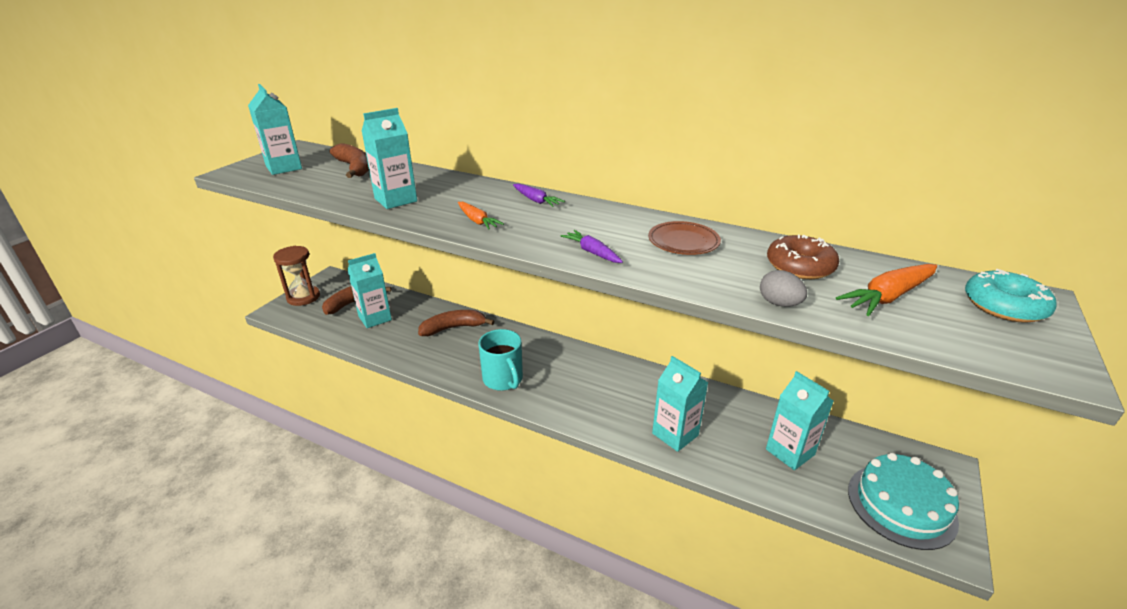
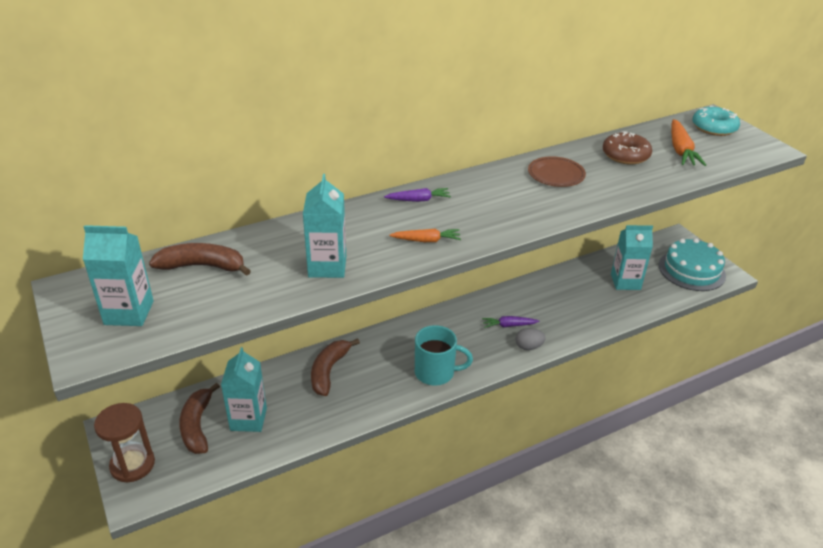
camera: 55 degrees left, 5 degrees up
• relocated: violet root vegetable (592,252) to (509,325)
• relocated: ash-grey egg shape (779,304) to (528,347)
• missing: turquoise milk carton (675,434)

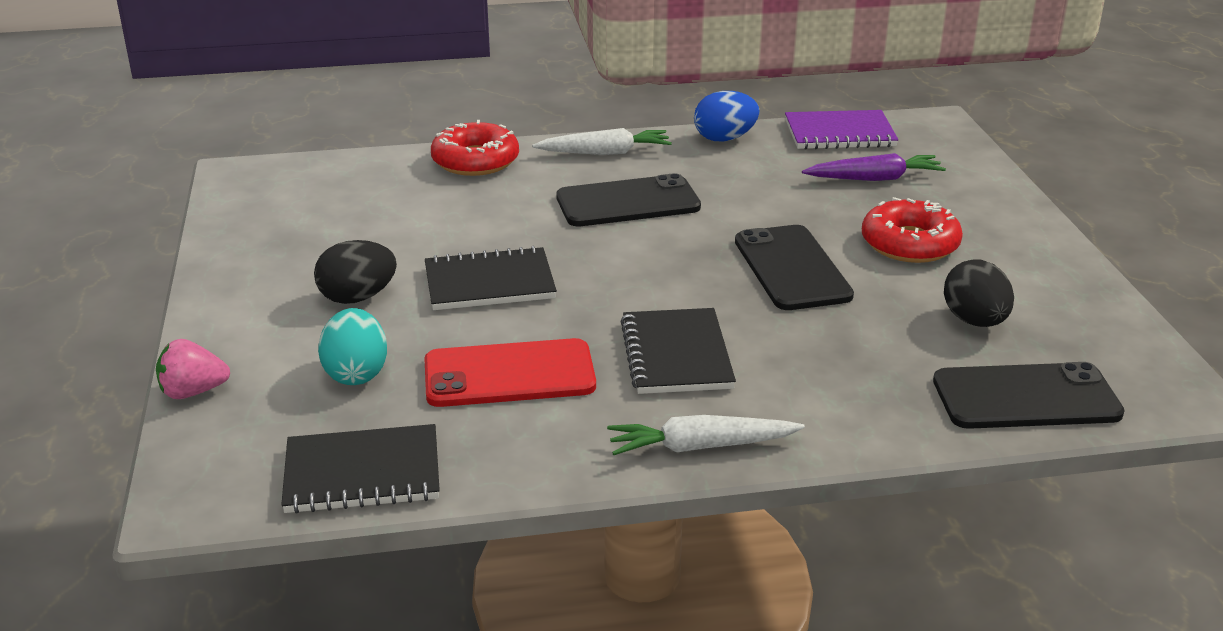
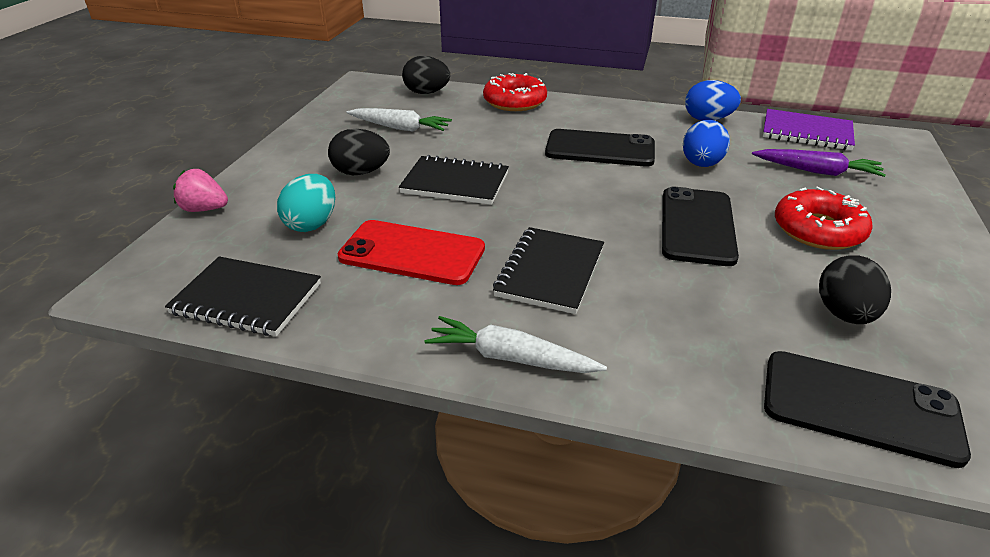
camera: 25 degrees right, 5 degrees up
• relocated: white root vegetable (604,153) to (399,128)
• appeared: black egg shape (426,93)
• appeared: blue egg shape (701,164)

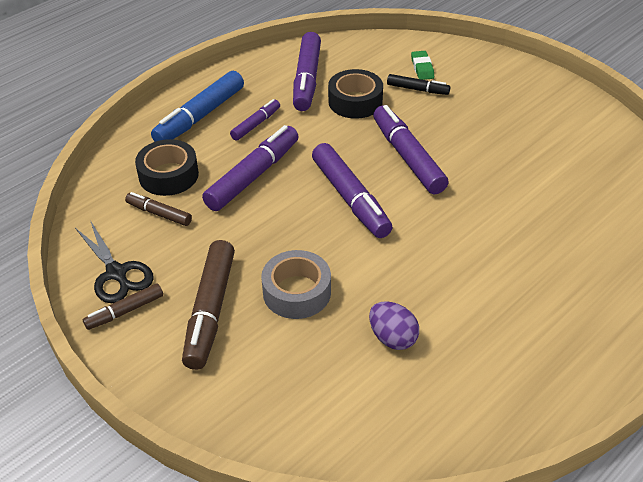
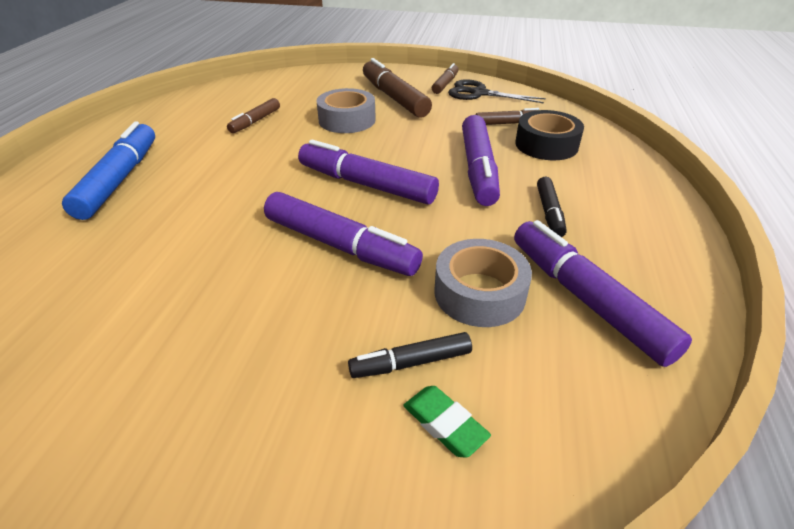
camera: 145 degrees right, 5 degrees down
• relocated: blue marker pen (200,116) to (119,179)
• exchanged: violet egg shape (392,338) to russet marker pen (255,121)
• colour: black tape (355,101) to ash-grey tape (479,293)
• colour: violet marker pen (256,124) to black marker pen (549,212)

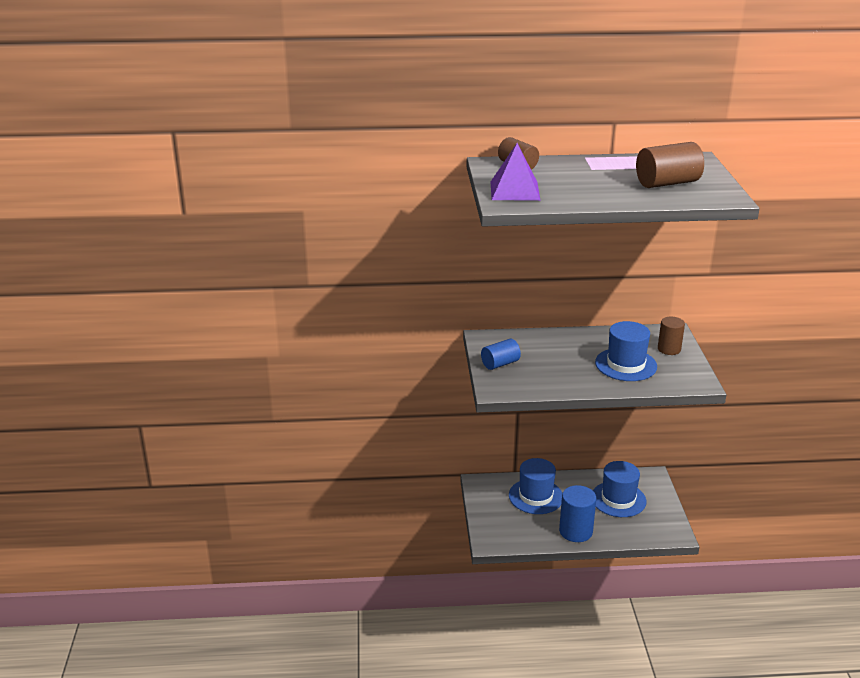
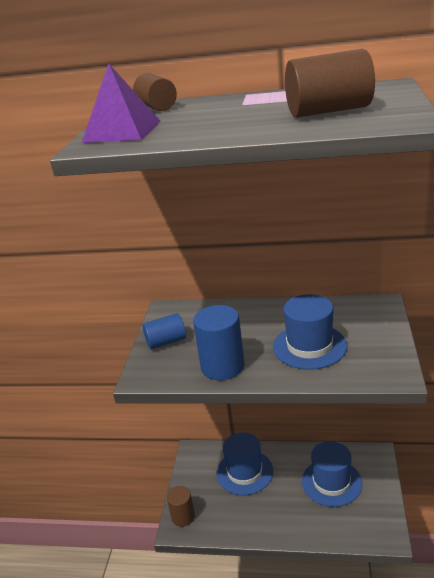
camera: 15 degrees right, 0 degrees up
• relocated: russet cylinder shape (669,349) to (183,517)
• relocated: blue cylinder shape (575,531) to (222,366)

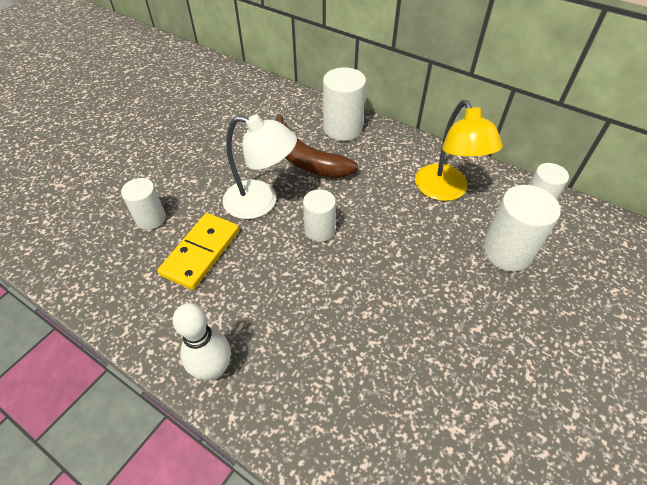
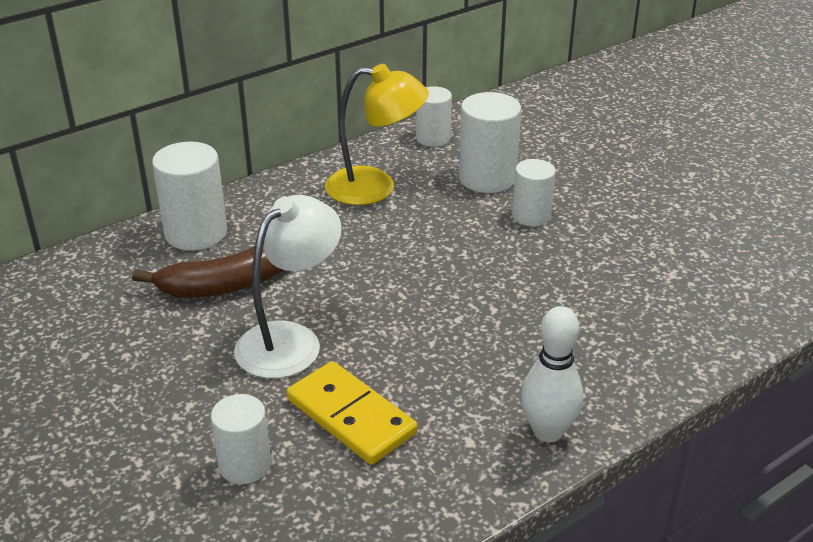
camera: 70 degrees left, 15 degrees down
• relocated: white cylinder shape (319,230) to (531,216)

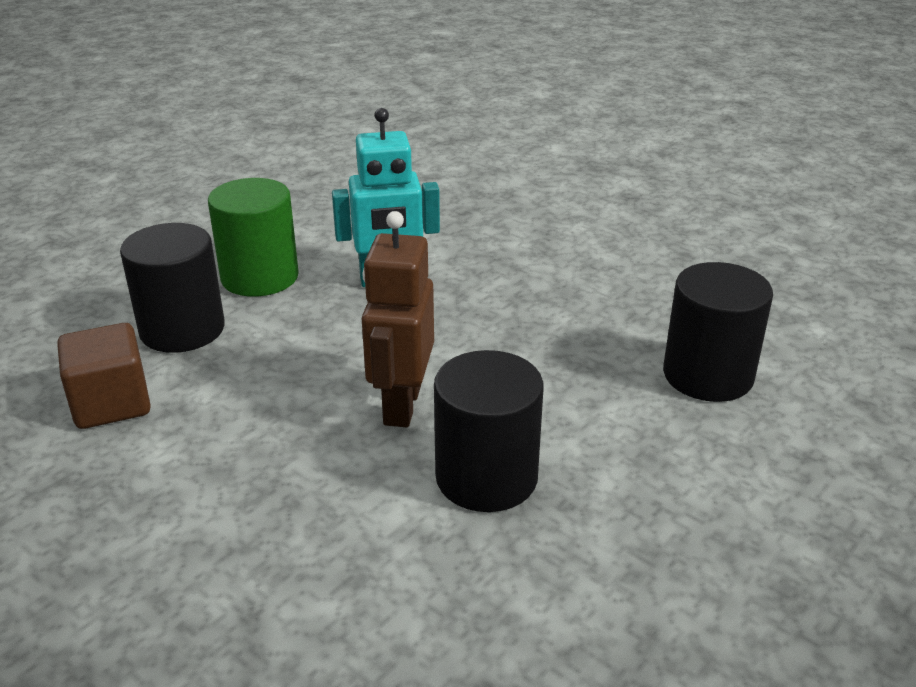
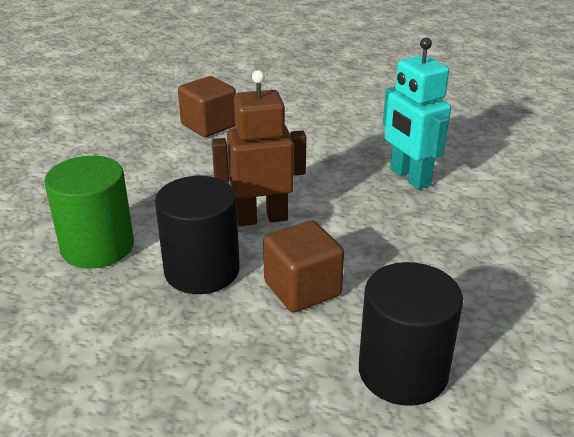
camera: 70 degrees right, 0 degrees up
• relocated: emerald cylinder shape (260,277) to (97,247)
• appeared: russet solid cube (302,289)
• missing: black cylinder shape (182,329)

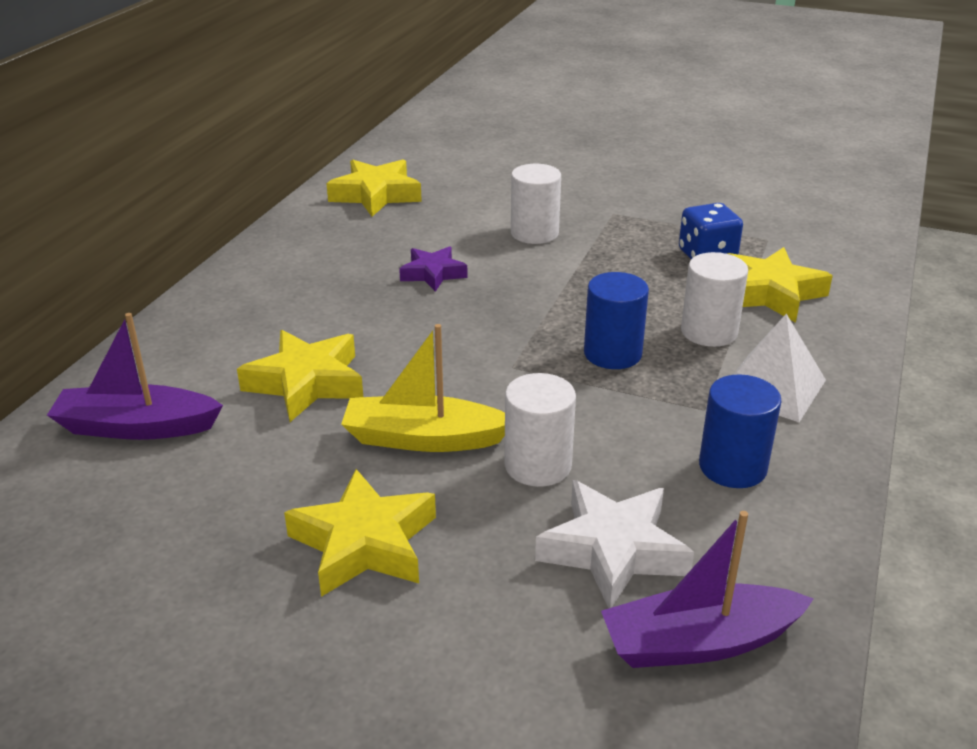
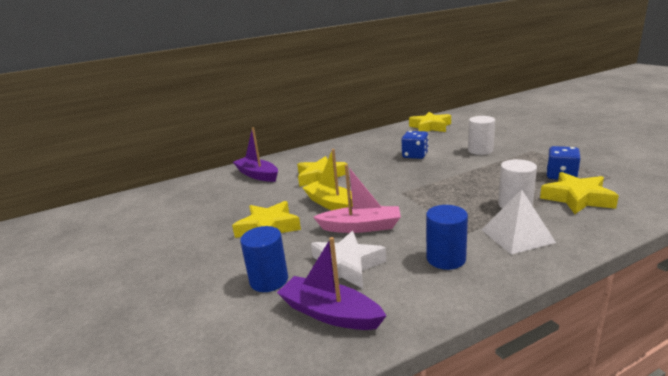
camera: 45 degrees right, 10 degrees down
• relocated: blue cylinder shape (612,353) to (269,280)
• exchanged: white cylinder shape (538,465) to rose-pink sailboat (361,227)
• exchanged: violet star (433,274) to blue dice (415,155)

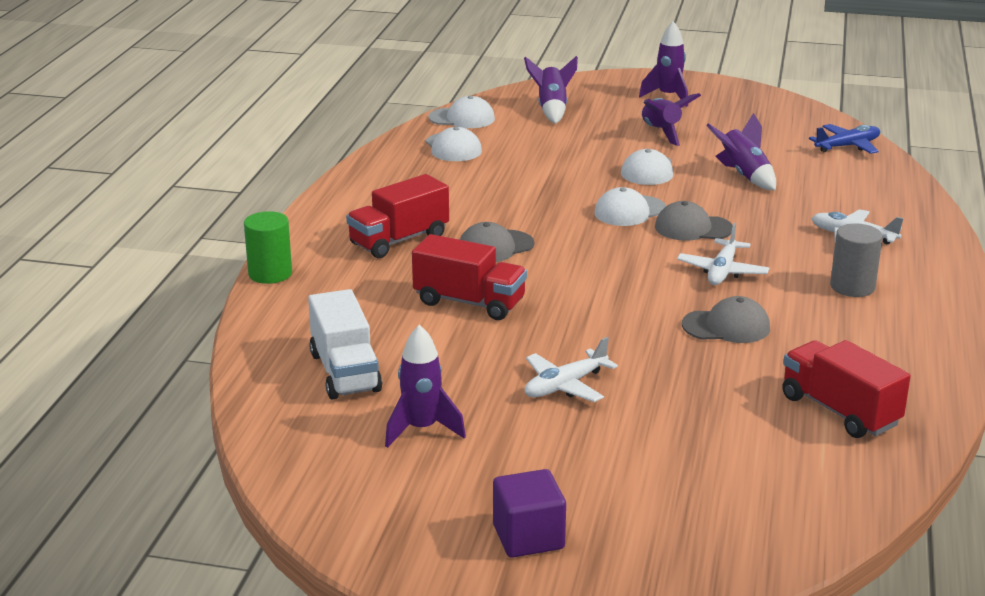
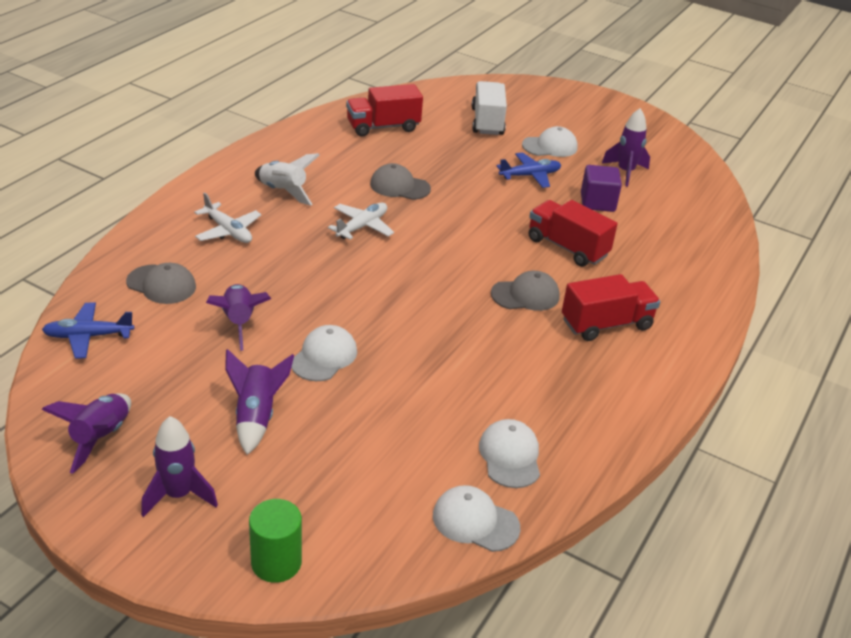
camera: 165 degrees left, 10 degrees up
• relocated: violet toy rocket (551,109) to (101,438)
• relocated: ash-grey peaked cap (693,228) to (161,284)
• relocated: emerald cylinder shape (270,274) to (276,562)
• exchanged: ash-grey cylinder shape (852,287) to white toy rocket (283,192)
• spun: scarlet lorry (839,411) = (383,127) 90 degrees clockwise
• relocated: white lorry (345,372) to (487,122)
• colour: white toy plane (565,386) to blue toy plane (530,176)
• relocated: white peaked cap (629,211) to (550,146)
• relocated: violet solid cube (528,537) to (597,202)

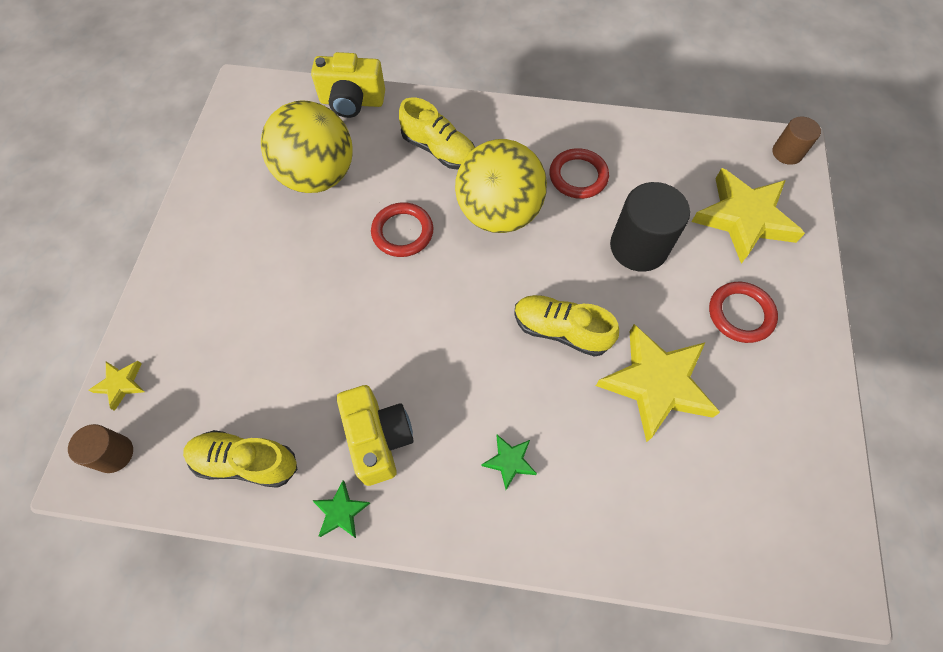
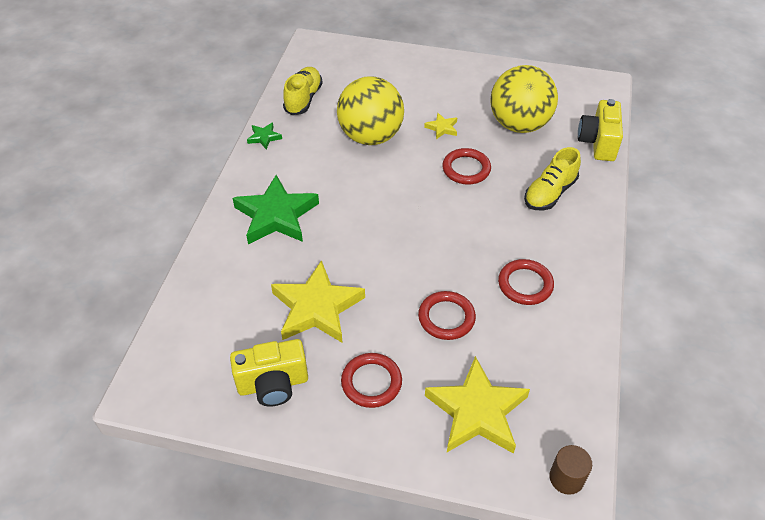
camera: 95 degrees right, 15 degrees down
• relocated: yellow camera (378,439) to (273,384)
• size: emerald star (509,461) = (276,215) x2.25
• relocated: yellow sphere (499,213) to (370,136)
• exchanged: black cylinder shape (638,247) to scarlet hoop (446,318)
• relocated: yellow star (121,384) to (442,128)
• missing: russet cylinder shape (114,454)
• missing: yellow shoe (561,331)

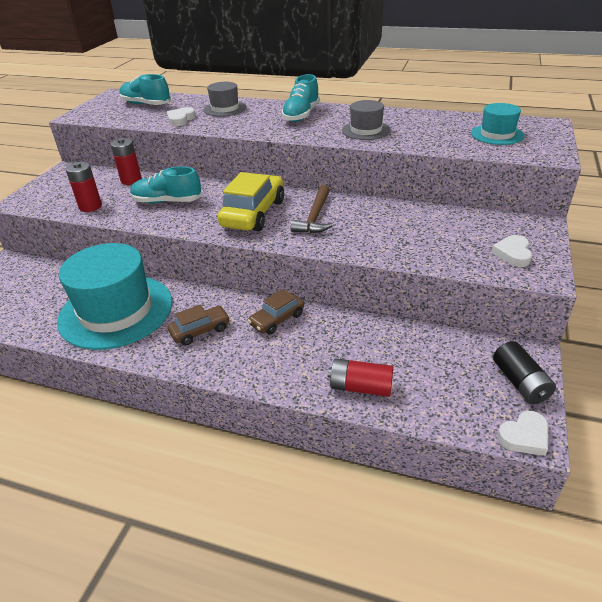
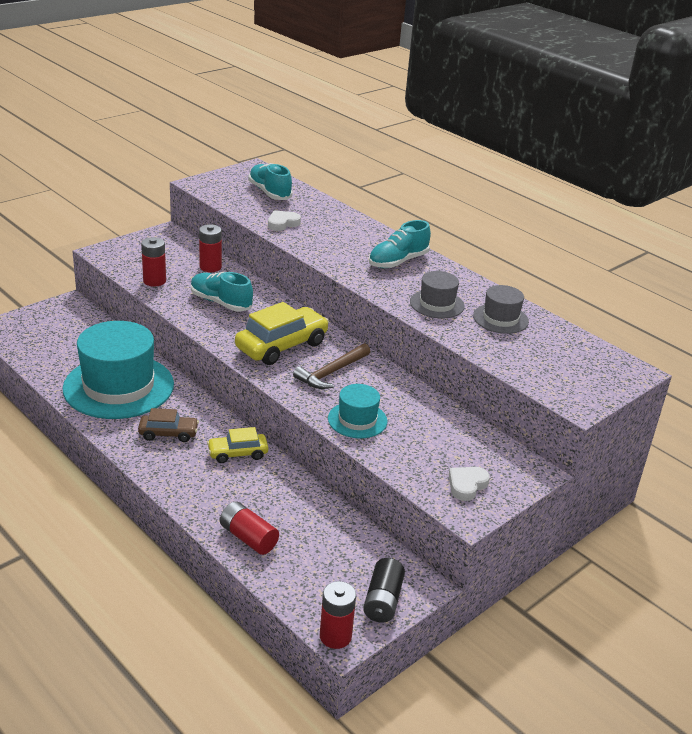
camera: 25 degrees right, 5 degrees down
• colour: russet toy car (277,319) to yellow toy car (237,453)
• exchanged: white heart (524,436) to scarlet power cell (335,636)
• relocated: turquoise hat (497,134) to (357,420)
• relocated: ash-grey hat (225,109) to (500,319)

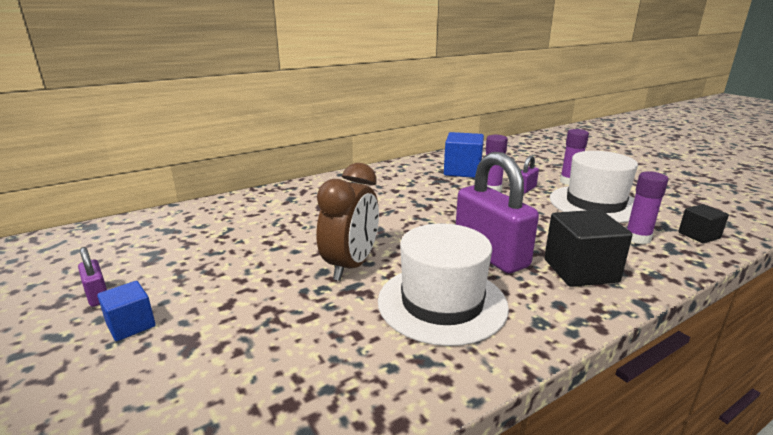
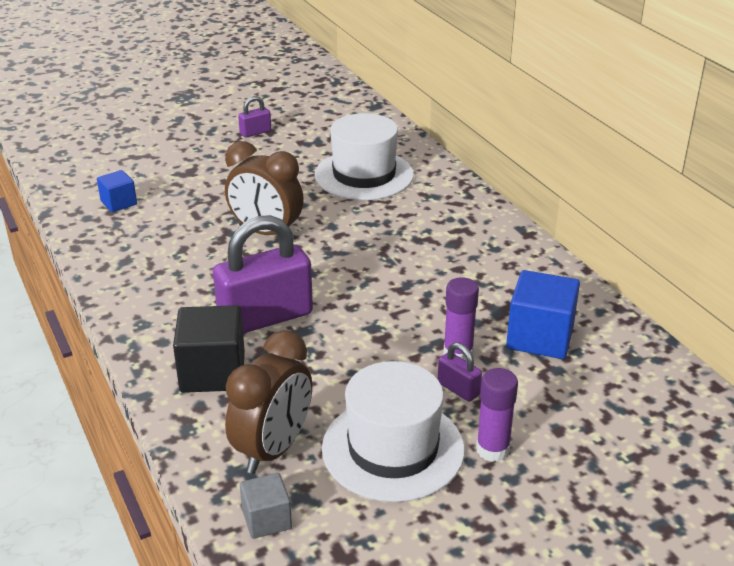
camera: 95 degrees right, 10 degrees up
• relocated: blue solid cube (131,325) to (119,203)
• exchanged: violet glue (637,238) to russet alarm clock (273,449)
• colour: black solid cube (699,235) to ash-grey solid cube (266,519)
• relocated: white hat (442,303) to (364,175)

